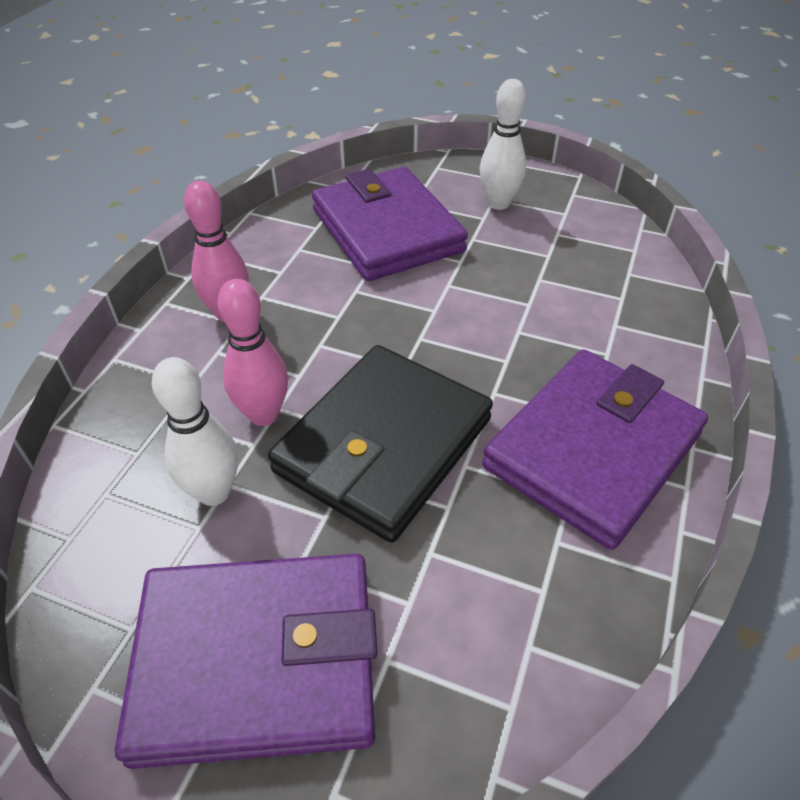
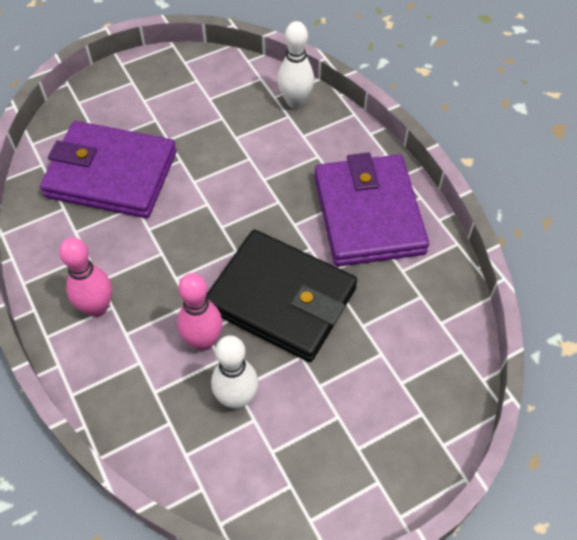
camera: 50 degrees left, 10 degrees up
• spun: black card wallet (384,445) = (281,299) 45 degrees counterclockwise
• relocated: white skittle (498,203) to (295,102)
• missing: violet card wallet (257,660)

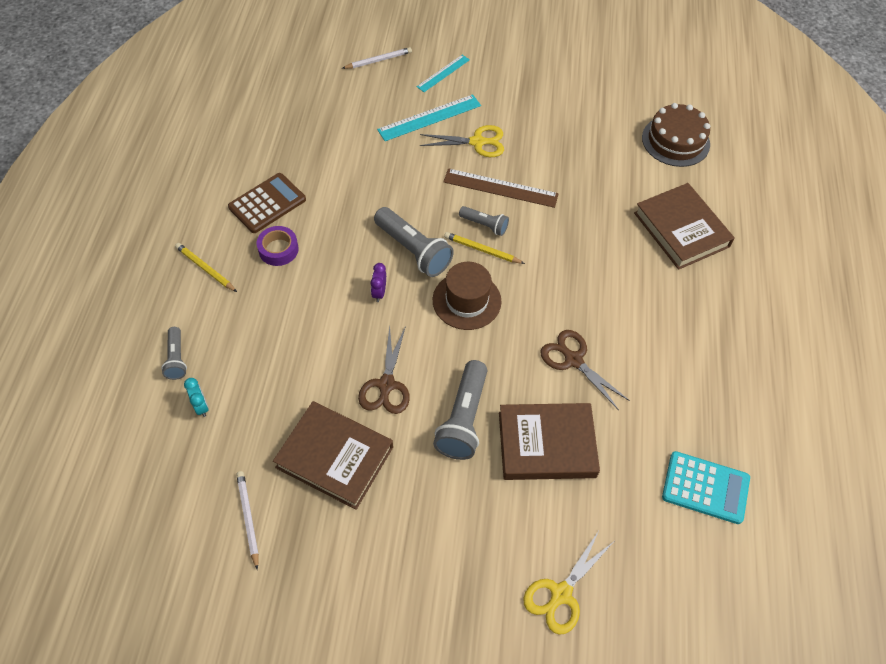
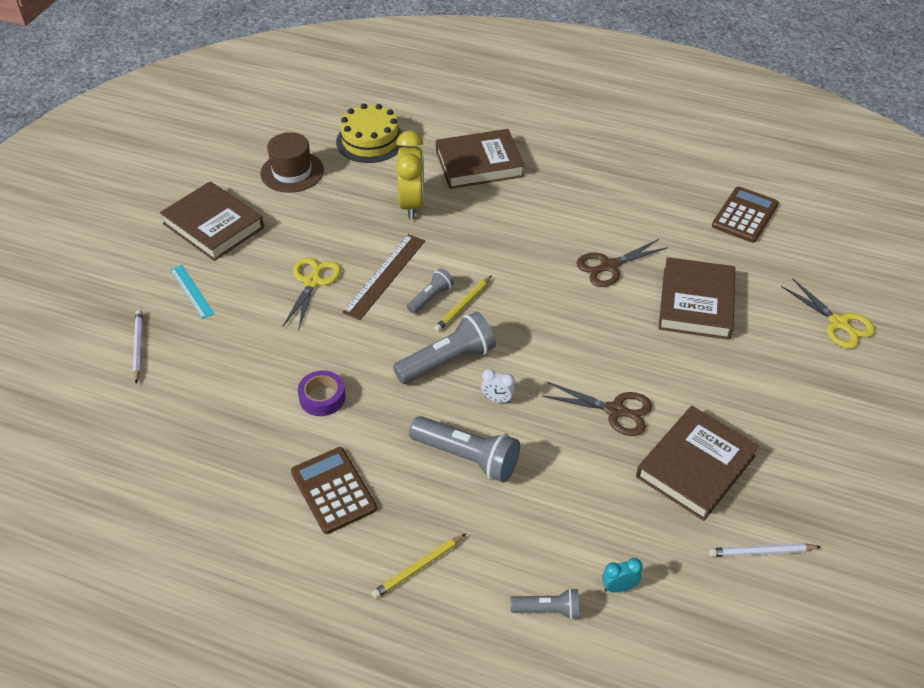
camera: 75 degrees left, 10 degrees down
• appeared: russet hardback (213,225)
• relocated: russet hat (466,301) to (292,172)
• relocated: violet tape (278,249) to (322,397)
• colour: russet cake (675,141) to yellow cake (370,141)
• appeared: yellow alarm clock (412,204)
• relocated: ash-grey torch (463,419) to (467,457)
• colour: violet alarm clock (379,293) to white alarm clock (497,399)
• colour: turquoise adding machine (705,488) to russet adding machine (745,215)
• missing: turquoise straightedge (429,117)

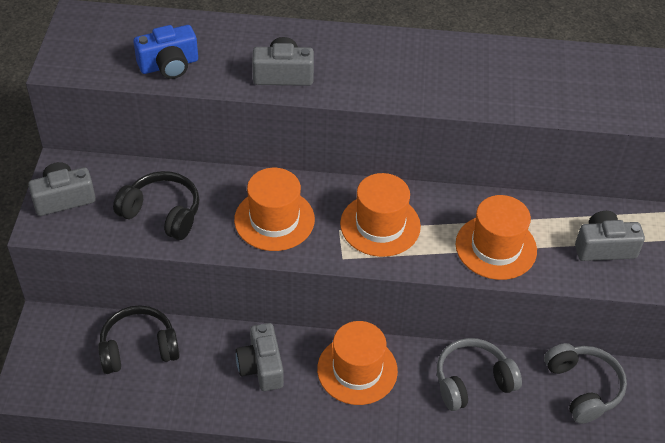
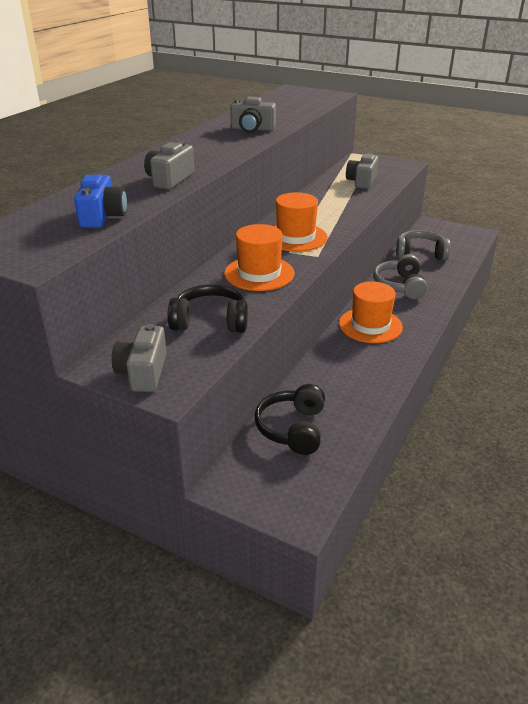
camera: 65 degrees left, 15 degrees down
• spun: black over-ear headphones (162,213) = (210,321) 45 degrees clockwise
• relocated: ash-grey camera (261,366) to (252,129)
• missing: bright orange hat (496,247)

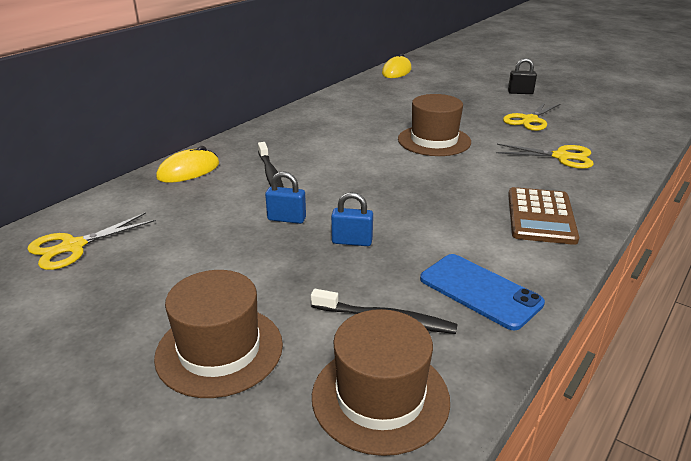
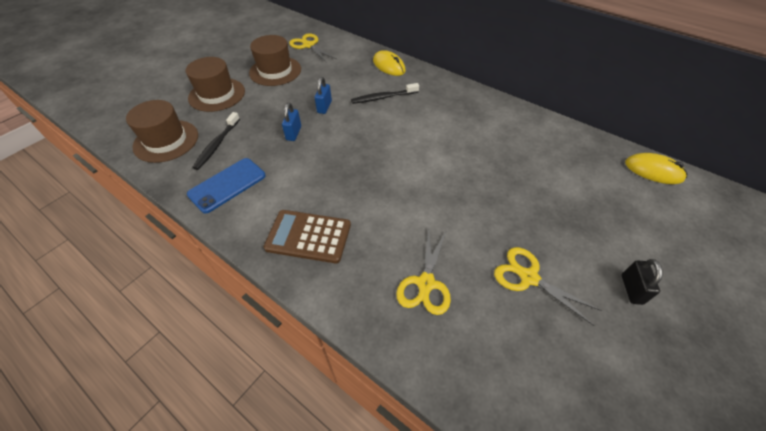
camera: 90 degrees right, 20 degrees up
• relocated: russet hat (434,140) to (275,71)

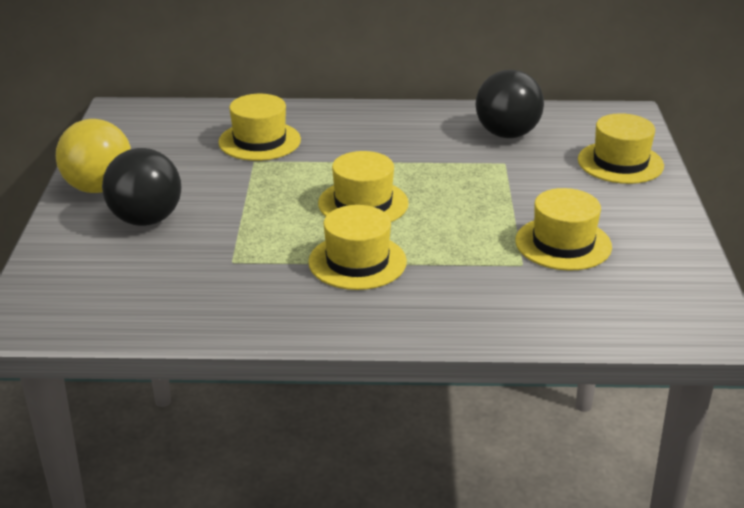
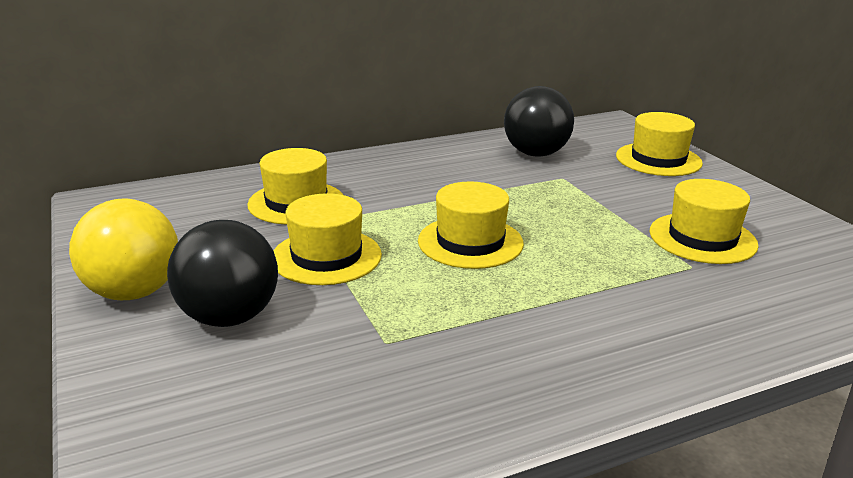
camera: 25 degrees left, 5 degrees down
• relocated: yellow hat (357,262) to (326,256)

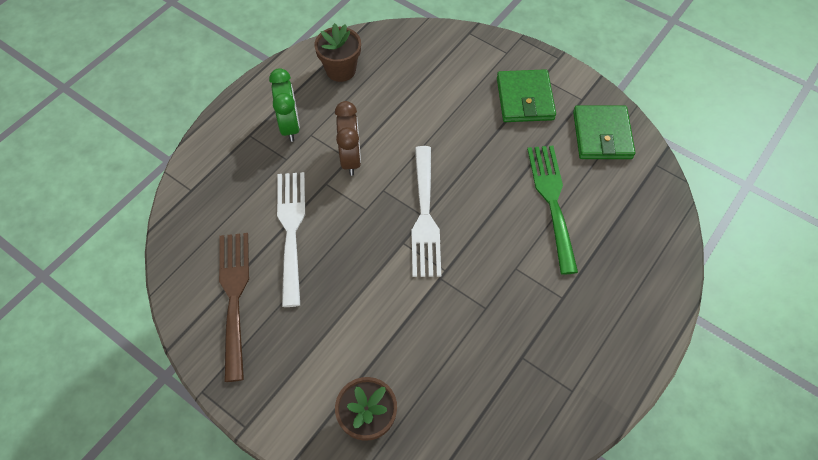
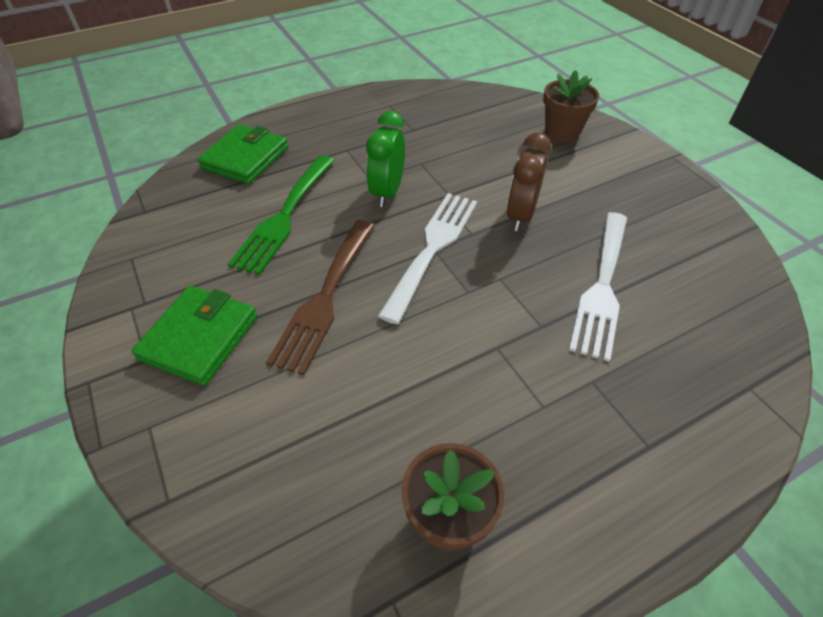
camera: 155 degrees left, 10 degrees down
• relocated: emerald card wallet (602,135) to (245,158)
• relocated: russet dinner fork (234,296) to (325,297)
• relocated: emerald alarm clock (290,126) to (387,192)
• relocated: russet alarm clock (350,158) to (520,215)

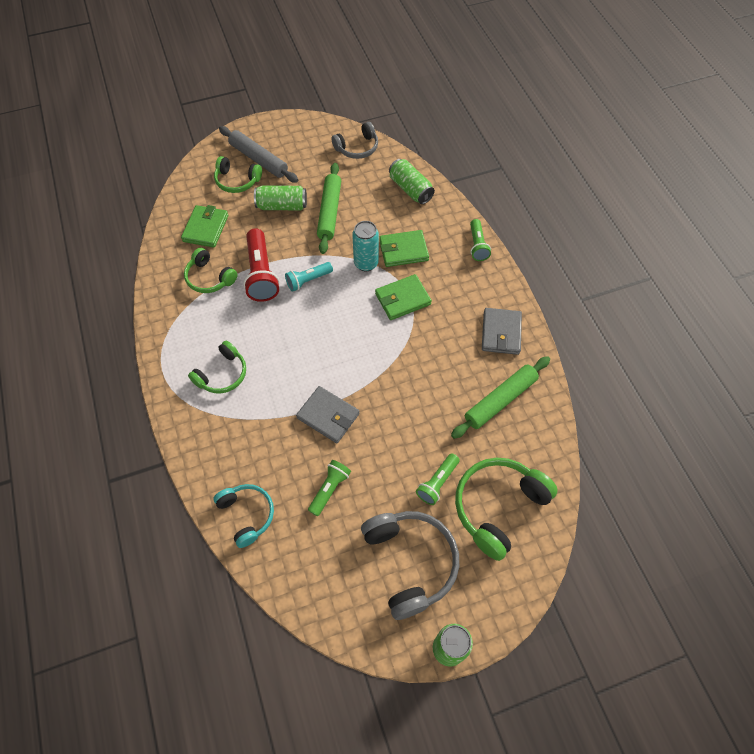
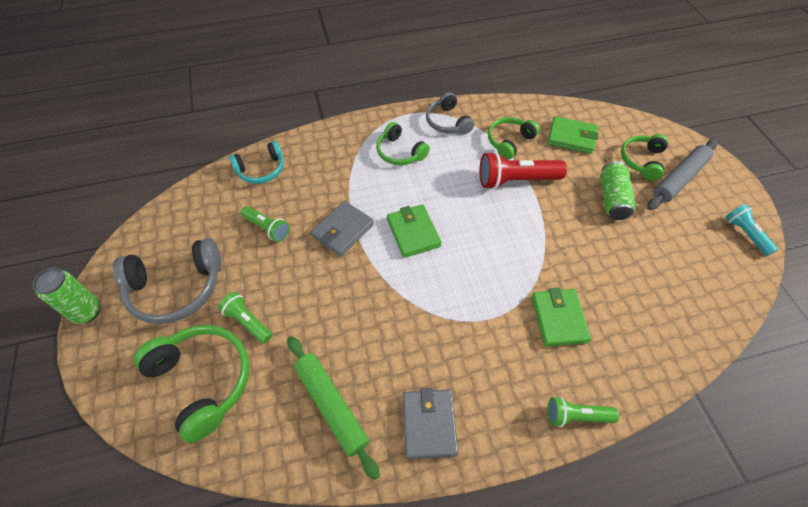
camera: 95 degrees right, 5 degrees down
• relocated: emerald card wallet (402,299) to (413,232)
• spun: ash-grey card wallet (501,333) = (429,424) 75 degrees clockwise
• relocated: ash-grey over-ear headphones (357,148) to (447,122)
• relocated: turquoise torch (308,280) to (745,234)
• missing: emerald dough roller (329,212)
• missing: turquoise tin (366,263)
• missing: emerald tin (410,189)

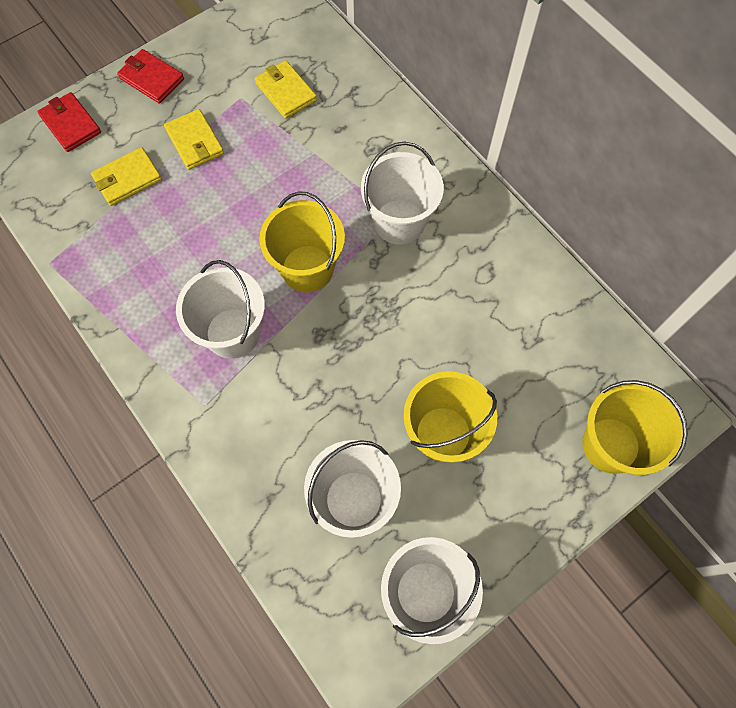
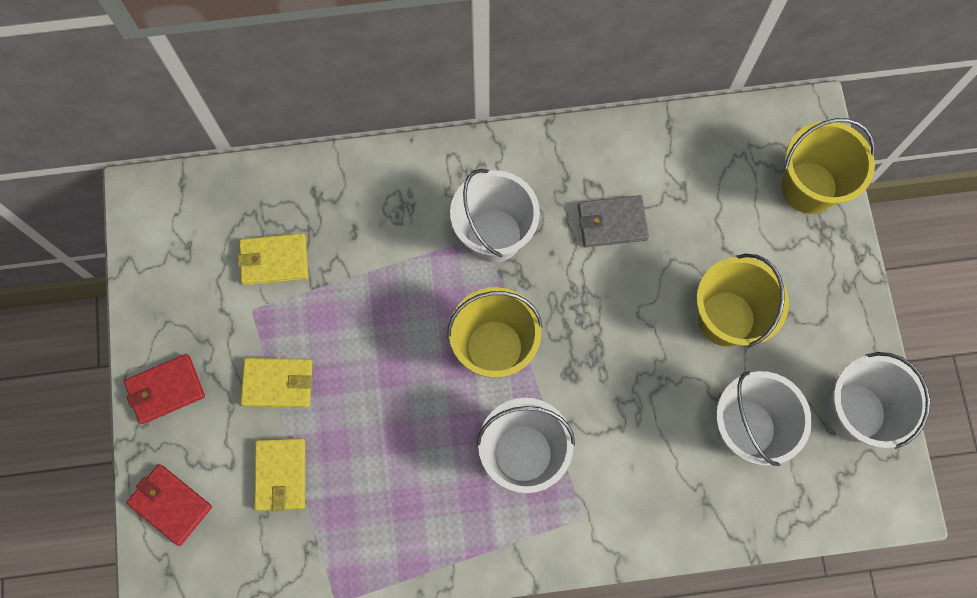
camera: 60 degrees left, 5 degrees up
• spun: scarlet card wallet (70,124) = (170,505) 45 degrees clockwise
• appeared: ash-grey card wallet (612,223)

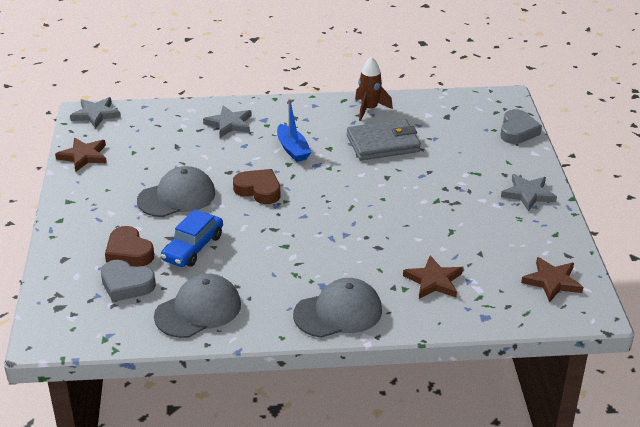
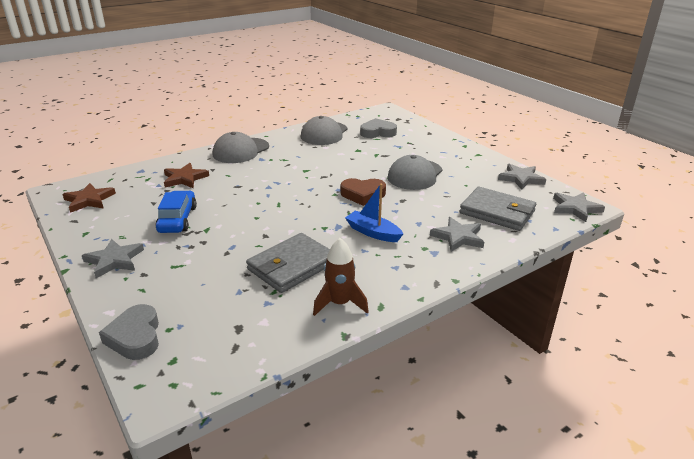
camera: 150 degrees right, 5 degrees down
• relocated: blue toy car (193,248) to (178,219)
• appeared: ash-grey card wallet (497,212)
• colour: russet star (84,156) to ash-grey star (521,179)
• missing: russet heart (129,252)

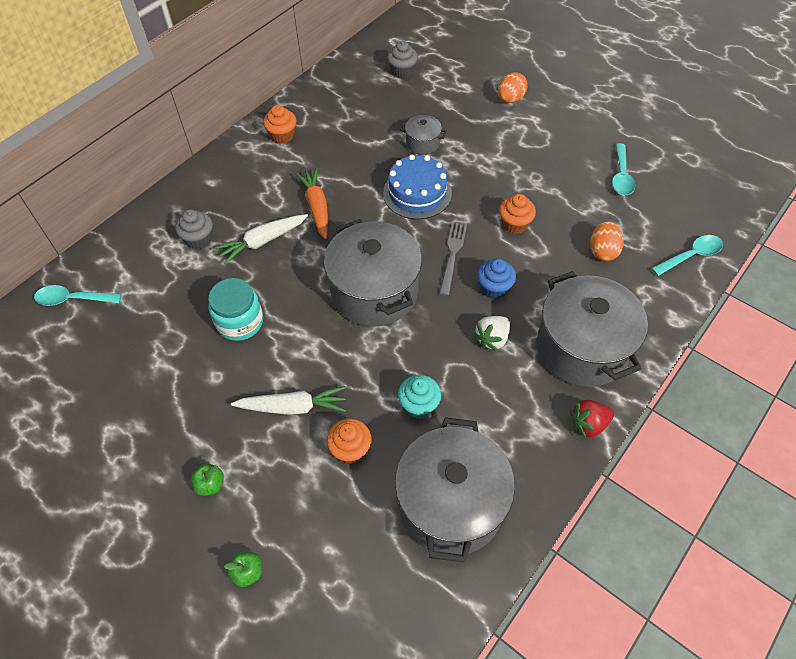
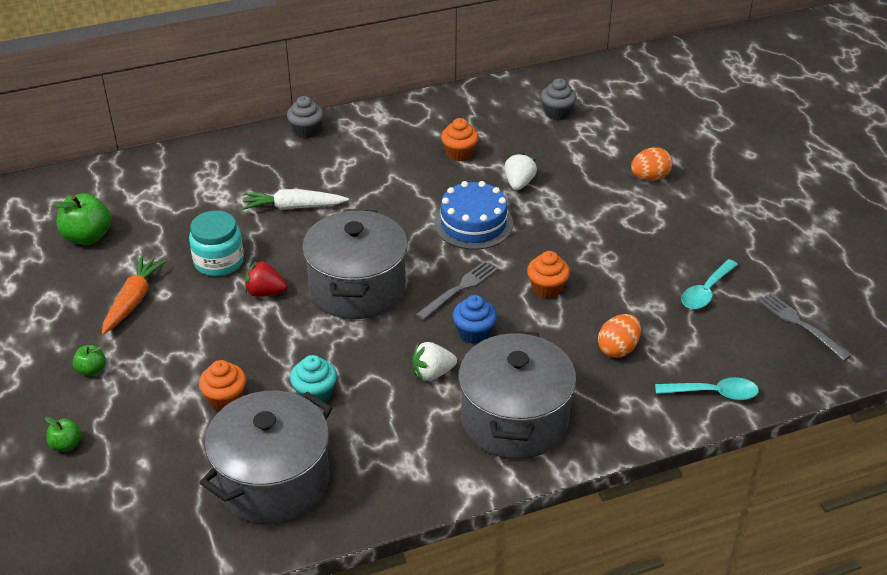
camera: 30 degrees right, 15 degrees down
• appeared: emerald toy apple (87,237)
• relocated: bright orange root vegetable (316,207) to (133,301)
• relocated: scarlet berry (588,424) to (265,292)
• relocated: ash-grey cupcake (199,239) to (306,131)
• relocated: bright orange cupcake (282,135) to (459,153)
• exchanged: ash-grey cooking pot (422,143) to white berry (519,183)
• appeared: ash-grey dinner fork (800,324)
• missing: turquoise spoon (73,299)
• missing: white root vegetable (293,407)

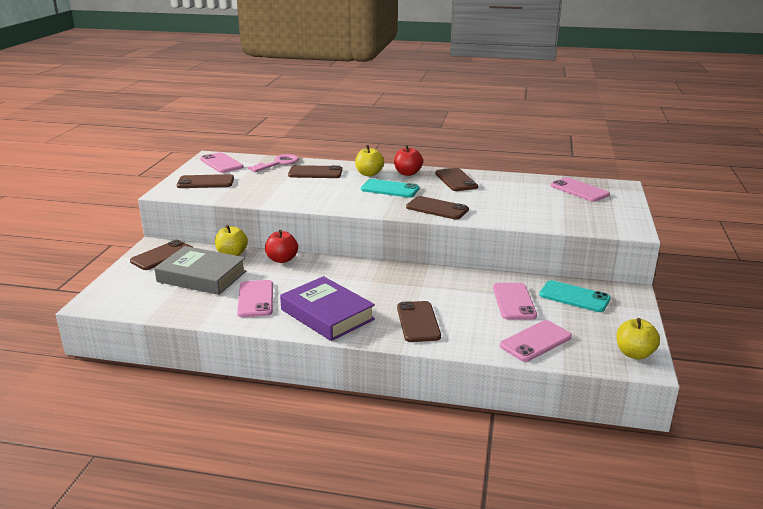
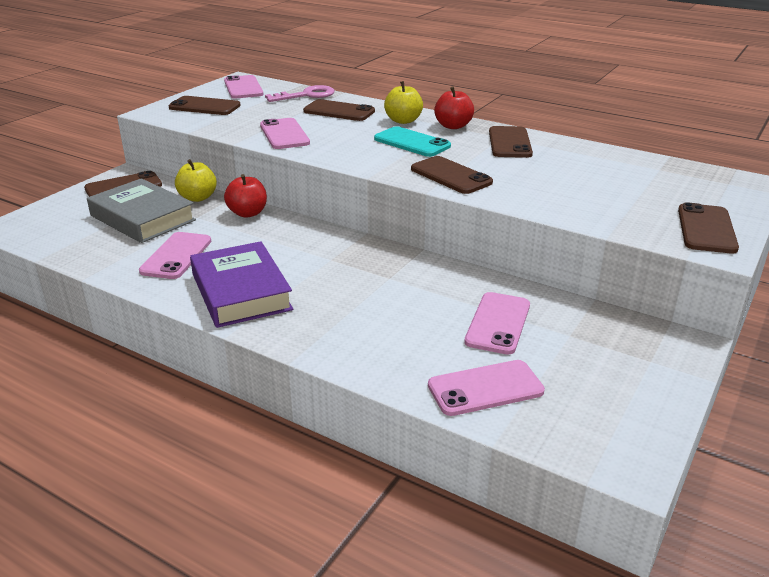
camera: 20 degrees right, 5 degrees up
• relocated: rose-pink mobile phone (579,190) to (284,134)
• relocated: russet mobile phone (418,322) to (706,229)
• missing: turquoise mobile phone (574,297)
• missing: yellow toy apple (634,354)

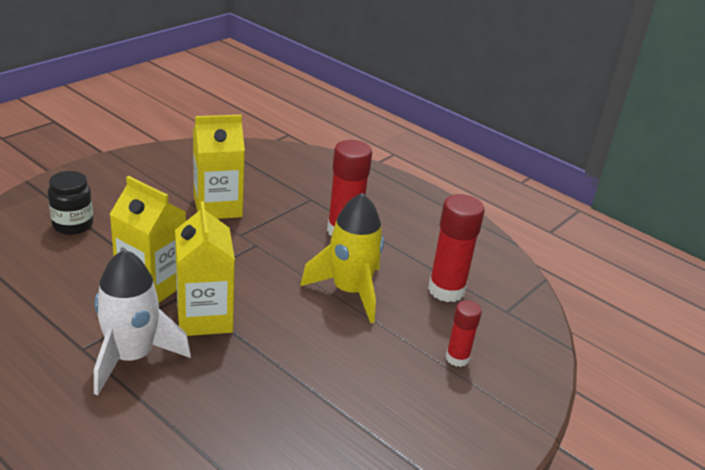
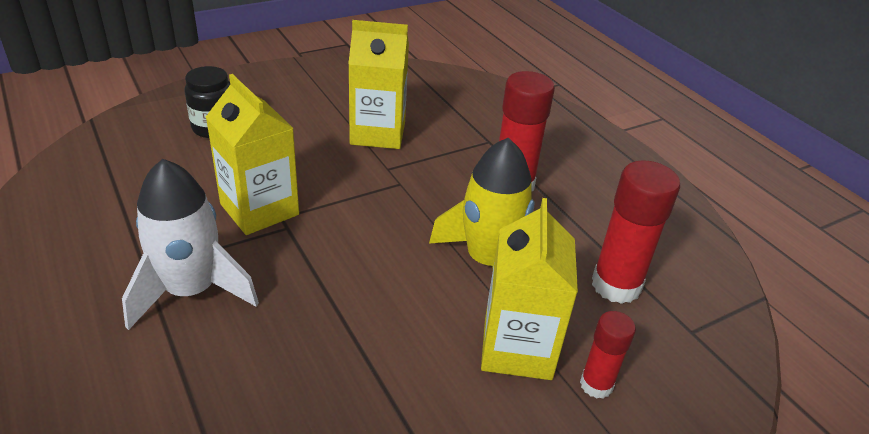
camera: 20 degrees right, 5 degrees up
• relocated: yellow milk carton (204,317) to (517,348)

